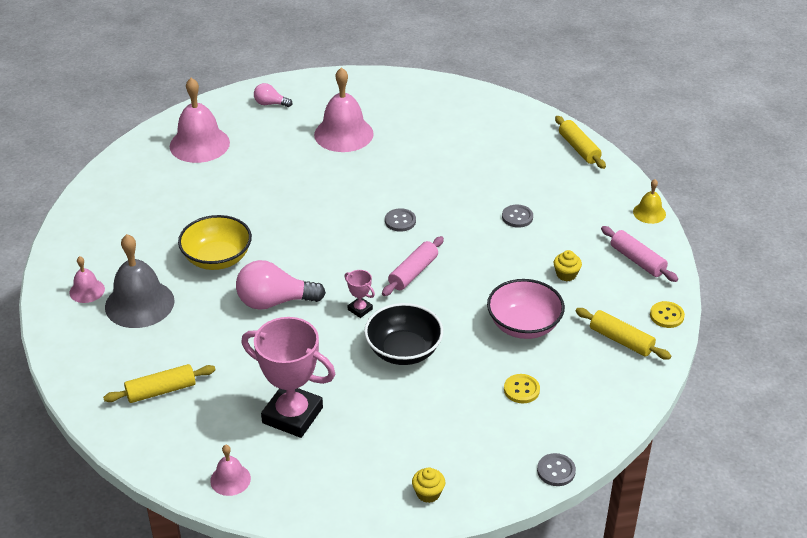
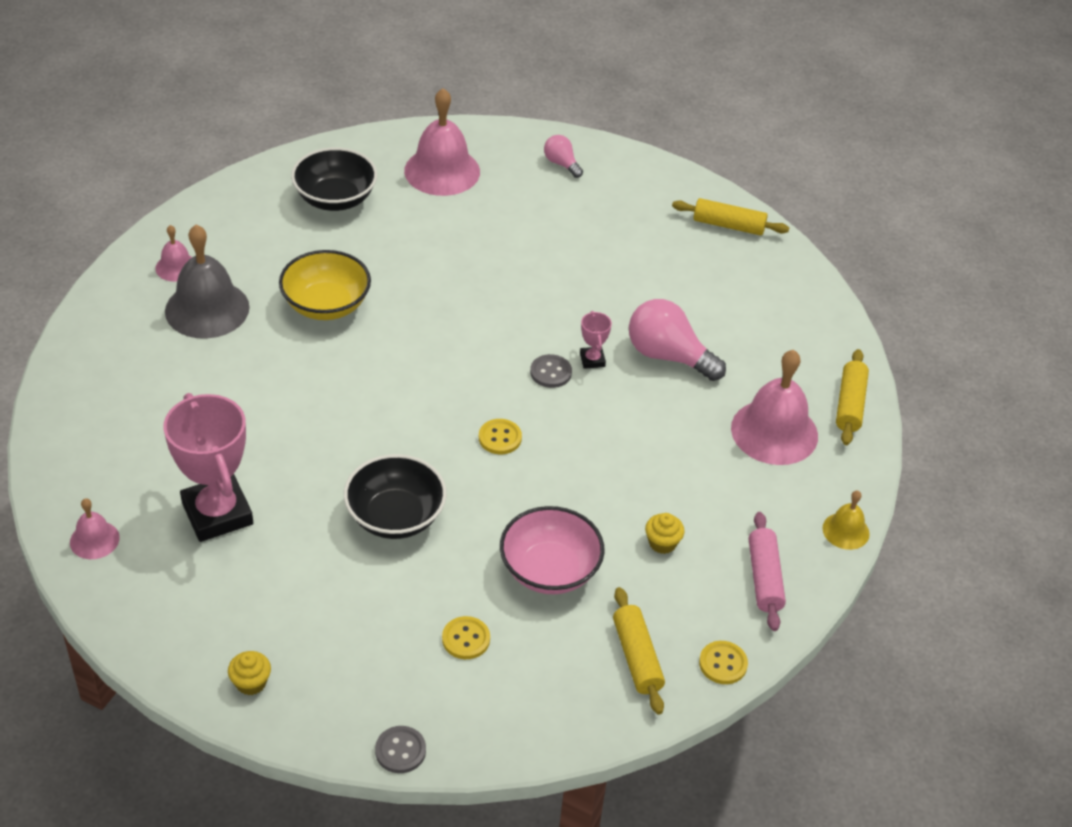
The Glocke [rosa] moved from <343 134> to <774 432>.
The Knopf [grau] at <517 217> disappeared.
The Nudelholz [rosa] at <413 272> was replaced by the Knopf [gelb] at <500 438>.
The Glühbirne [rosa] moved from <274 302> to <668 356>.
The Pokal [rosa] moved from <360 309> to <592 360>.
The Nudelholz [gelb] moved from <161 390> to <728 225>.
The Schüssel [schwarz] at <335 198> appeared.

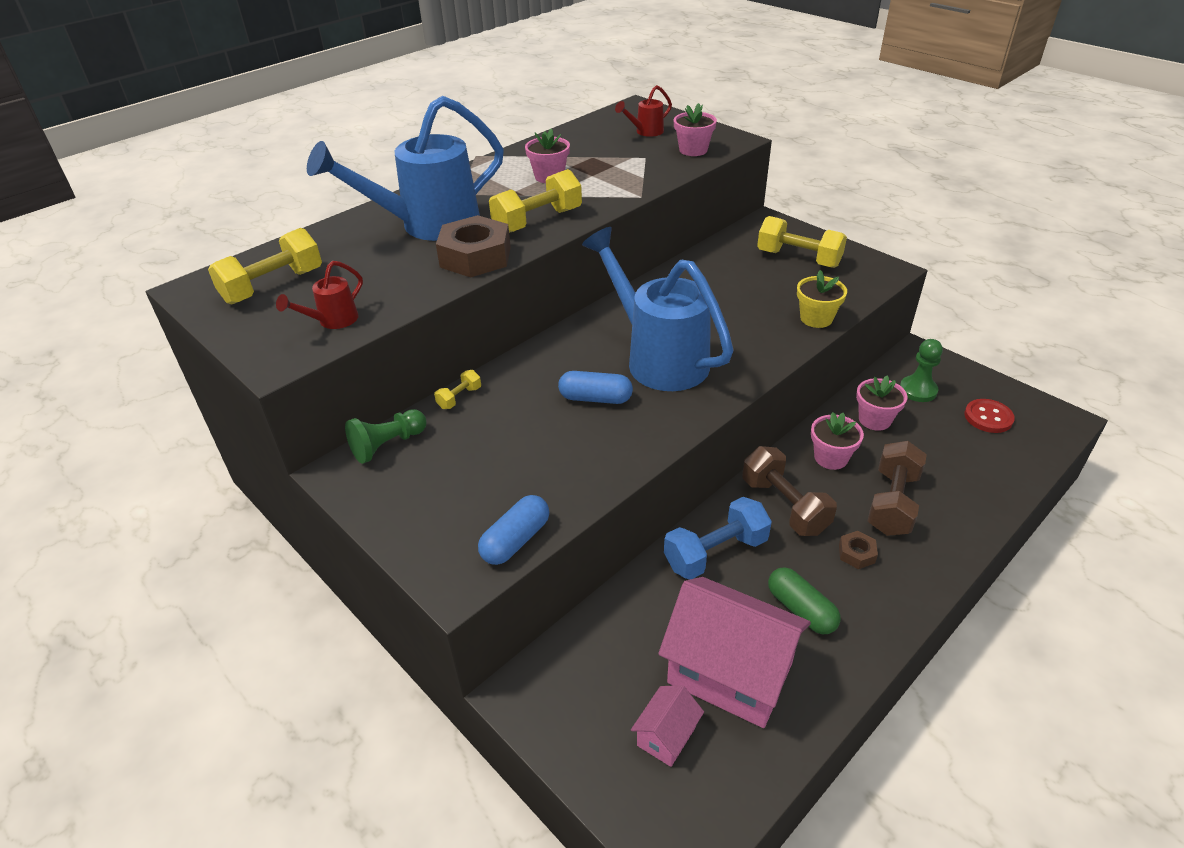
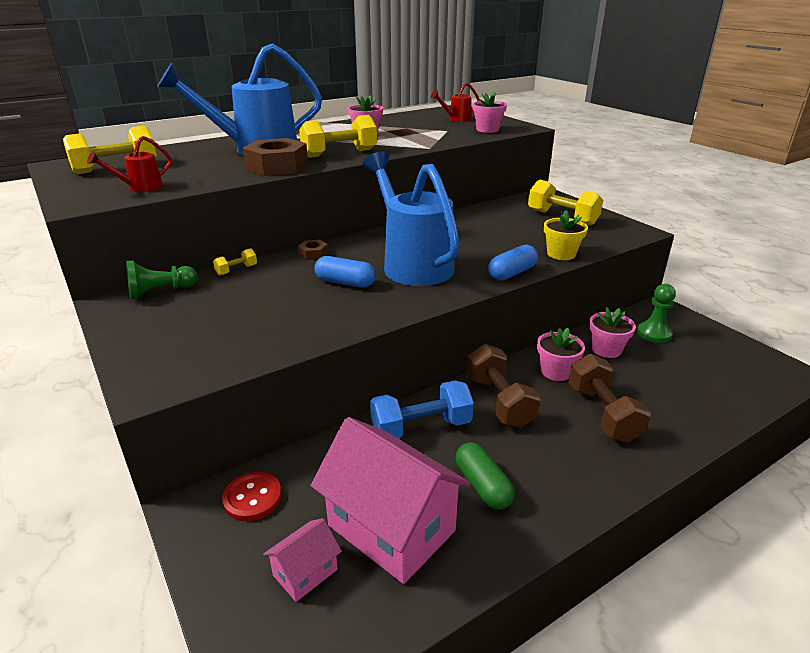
The Knopf [rot] moved from <988 417> to <252 498>.
The Hantel [braun] at <892 503> turned 45 degrees counterclockwise.
The Kapsel [blau] moved from <516 540> to <512 273>.
The Sechskantmutter [braun] moved from <856 553> to <313 254>.

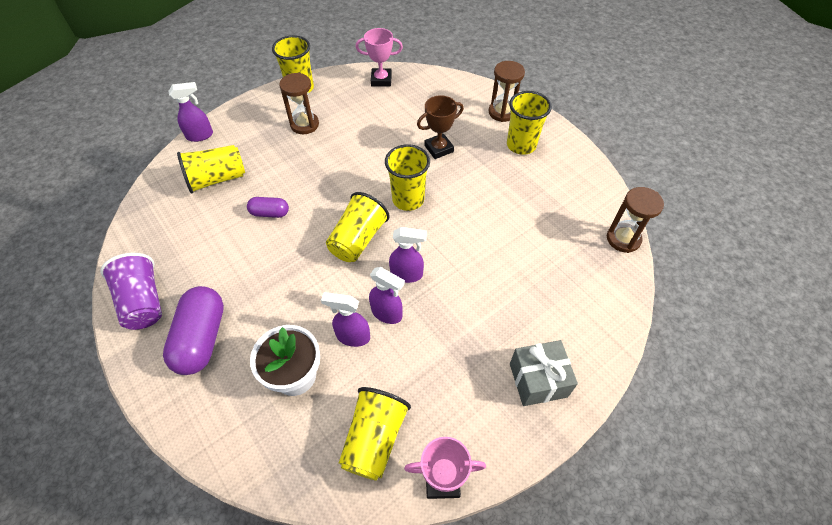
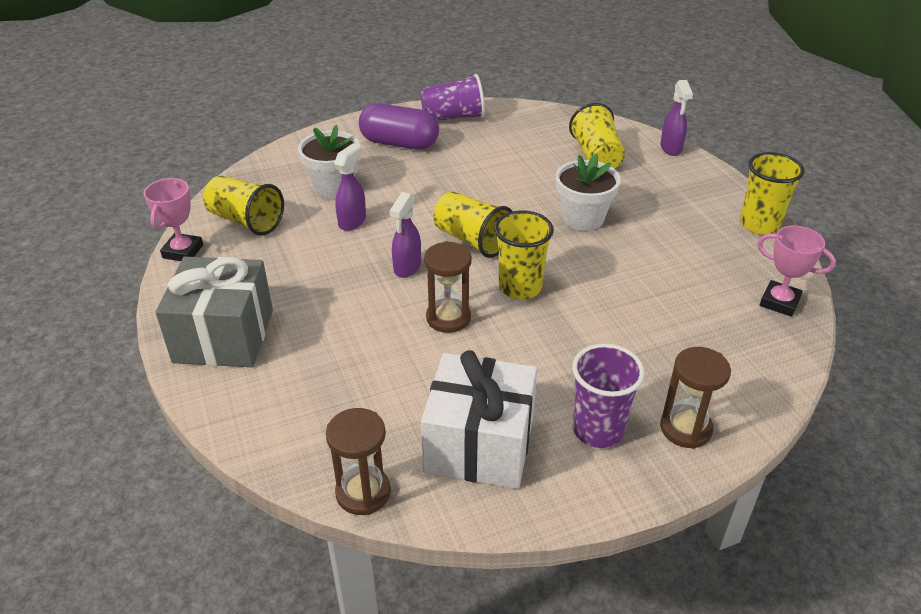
The Pokal [rosa] at <381 80> turned 75 degrees counterclockwise.
The Sanduhr [braun] moved from <304 124> to <448 318>.
The Becher [gelb] at <521 145> became the Becher [lila] at <598 430>.
The Pokal [braun] at <438 148> disappeared.
The Kapsel [lila] at <270 213> disappeared.
The Sprühflasche [lila] at <387 313> disappeared.
The Geschenk [grau] at <538 380> changed to 1.55 times the size.
The Blumentopf [weiß] at <583 218> appeared.
The Geschenk [weiß] at <479 444> appeared.

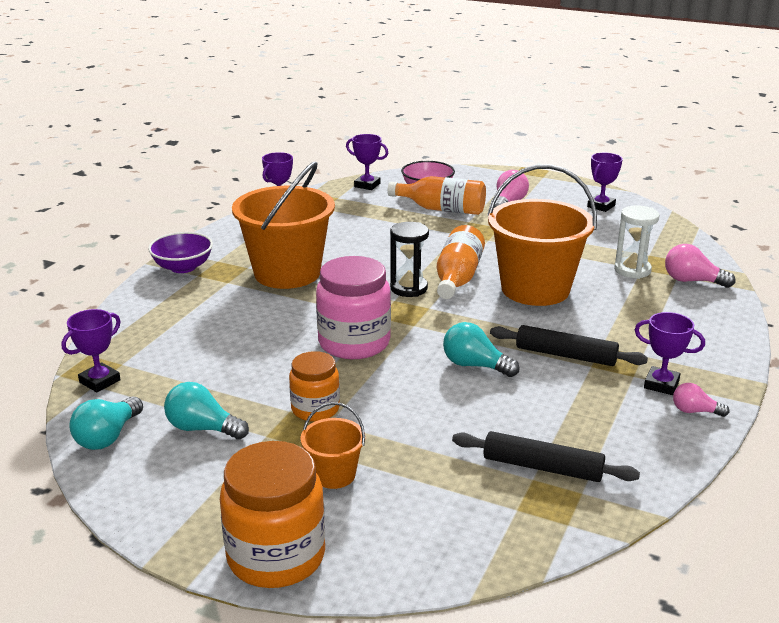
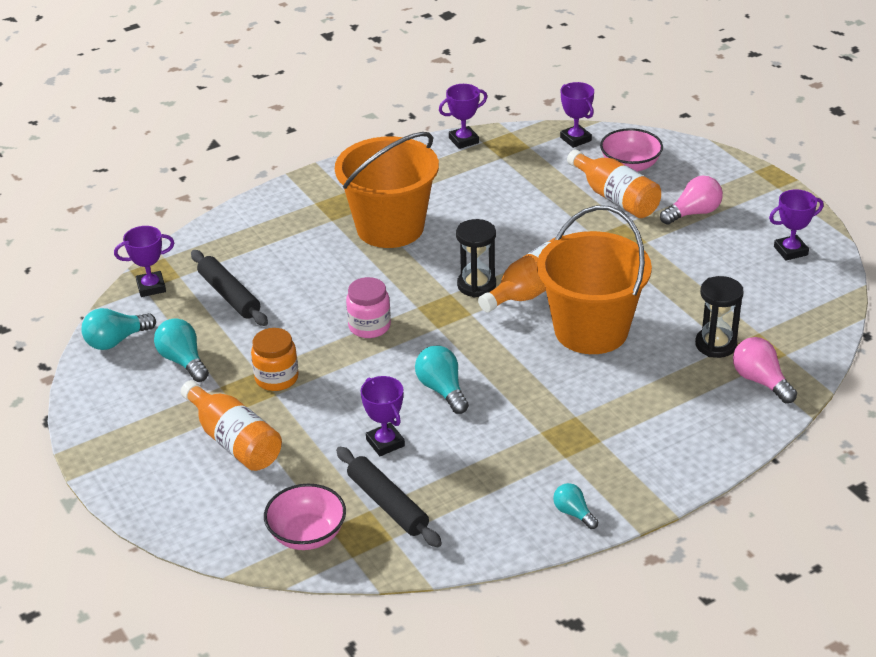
The Sanduhr [weiß] at <632 270> became the Sanduhr [schwarz] at <715 345>.
The Schüssel [lila] at <183 267> disappeared.
The Einmachglas [rosa] at <354 343> changed to 0.61 times the size.
The Pokal [lila] moved from <661 384> to <385 443>.
The Nudelholz [schwarz] moved from <565 355> to <229 295>.
The Glühbirne [rosa] at <694 411> became the Glühbirne [türkis] at <573 513>.
The Eimer [orange] at <334 475> was replaced by the Flasche [orange] at <234 441>.
The Einmachglas [orange] at <276 556> disappeared.
The Schüssel [rosa] at <307 535> appeared.

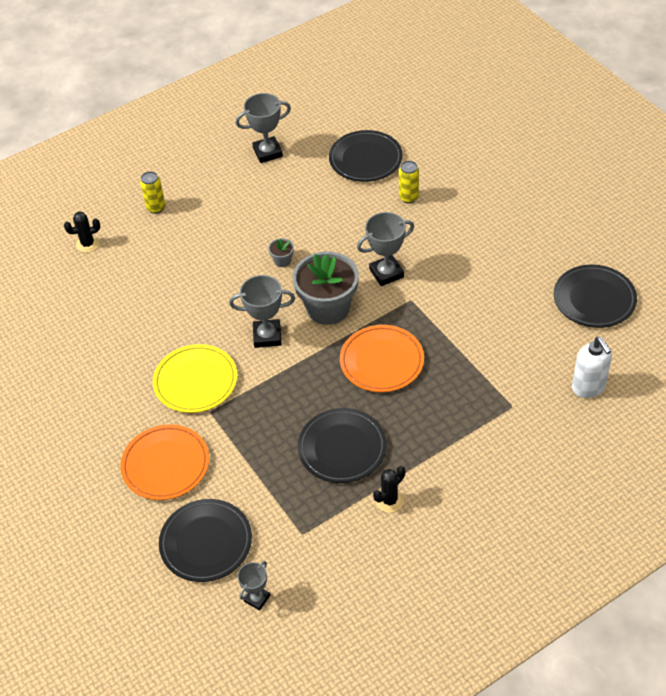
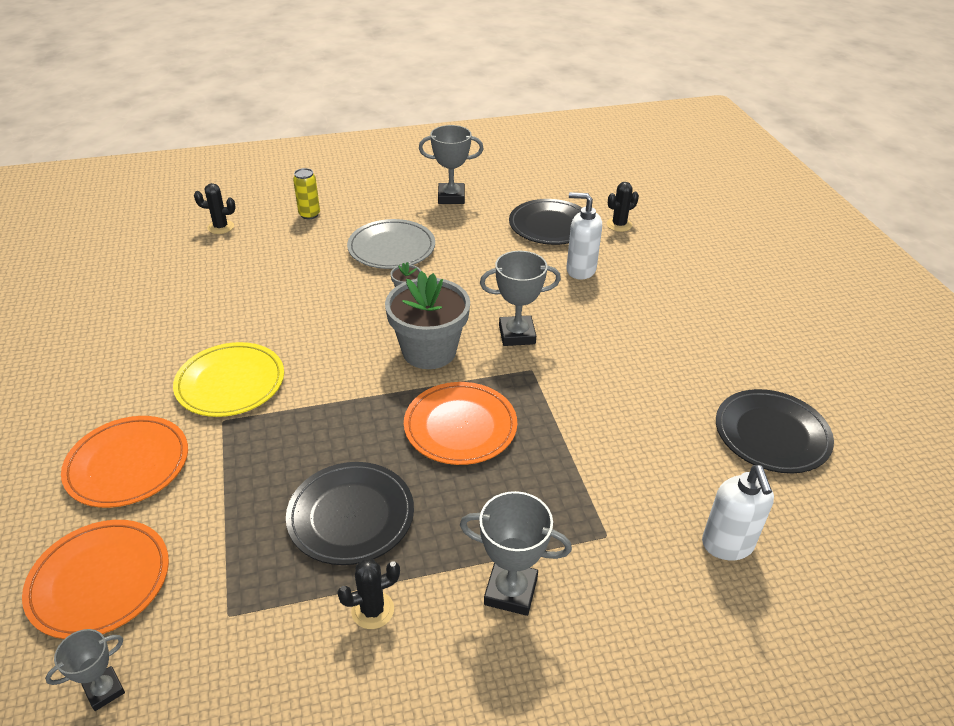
The Dose [gelb] at <408 197> was replaced by the Seifenspender [weiß] at <580 270>.
The Pokal [grau] moved from <267 336> to <511 591>.
The Teller [schwarz] at <206 542> became the Teller [orange] at <100 581>.
The Kaktus [schwarz] at <619 225> appeared.
The Teller [grau] at <391 248> appeared.

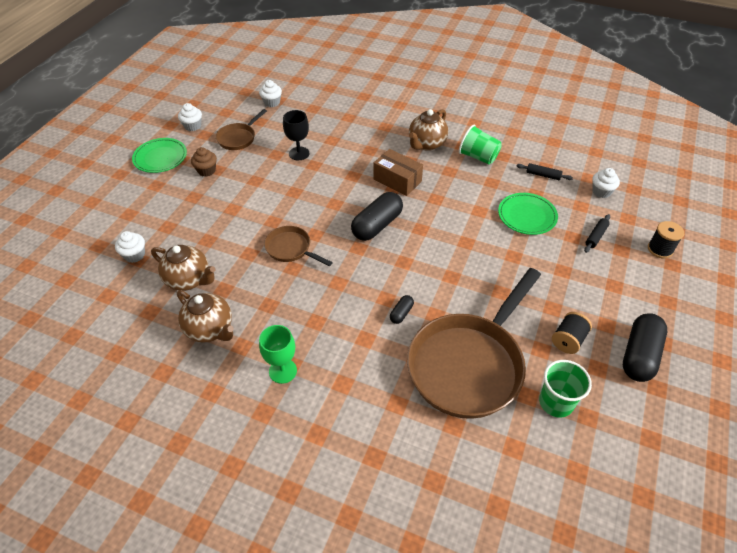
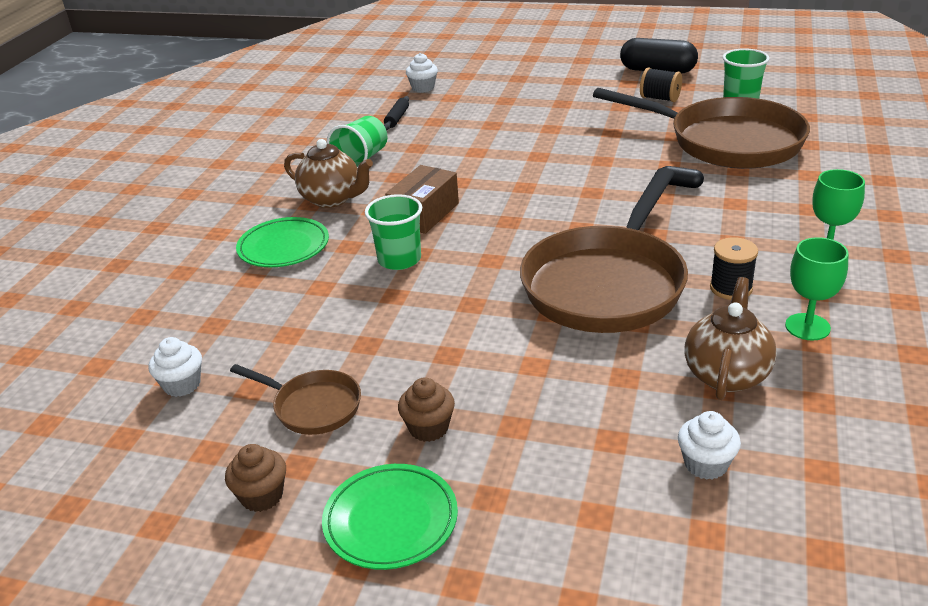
The Muffin [weiß] at <193 126> became the Muffin [braun] at <262 496>.
The Kelch [schwarz] at <299 153> disappeared.
The Kapsel [schwarz] at <377 225> disappeared.
The Teller [grün] moved from <527 216> to <283 247>.
The Nudelholz [schwarz] at <596 236> disappeared.
The Garnrolle [schwarz] moved from <660 249> to <731 288>.
The Pfanne [braun] at <291 249> changed to 2.14 times the size.
The Teekanne [braun] at <210 329> was replaced by the Kelch [grün] at <807 327>.
The Becher [grün] at <399 259> appeared.

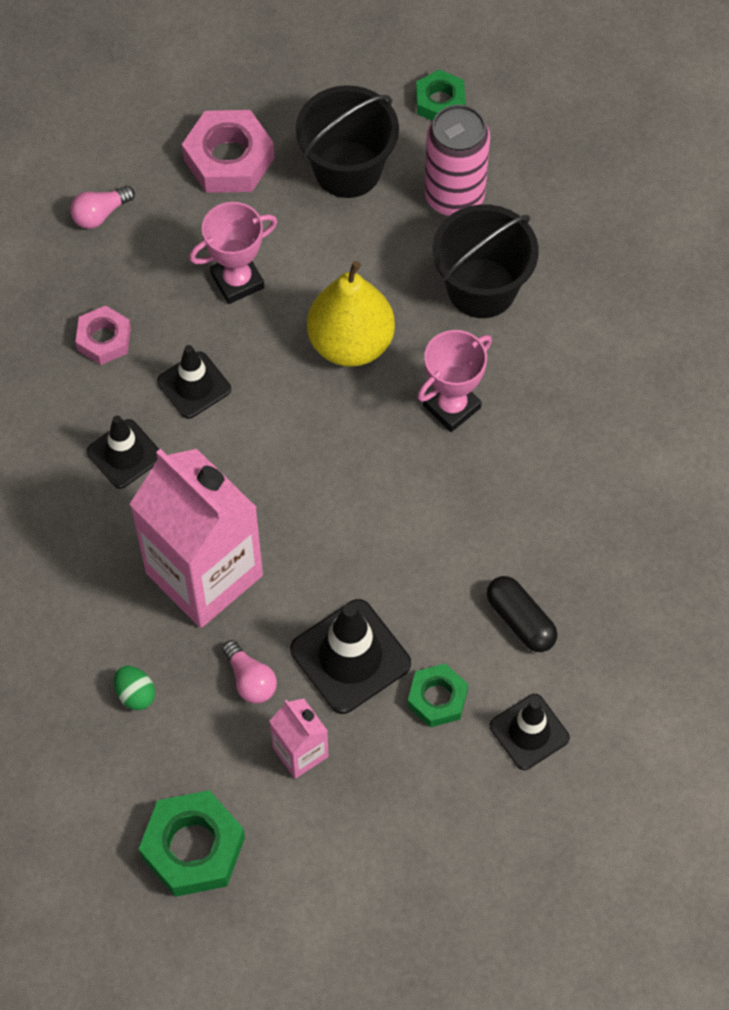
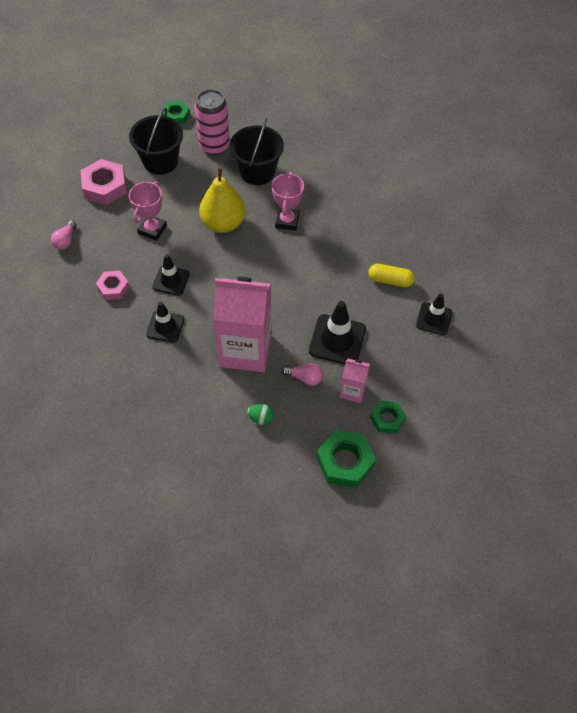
The Kapsel [schwarz] at <520 620> became the Kapsel [gelb] at <390 280>.
The Sechskantmutter [grün] moved from <437 698> to <387 419>.

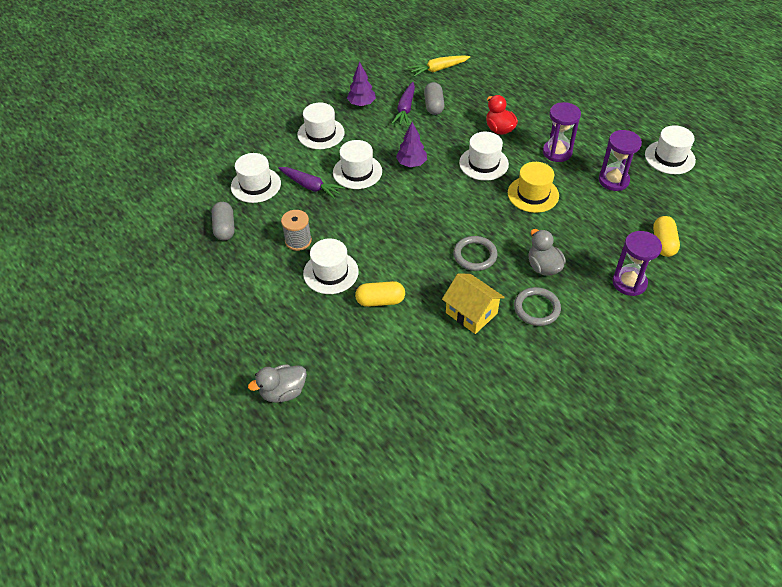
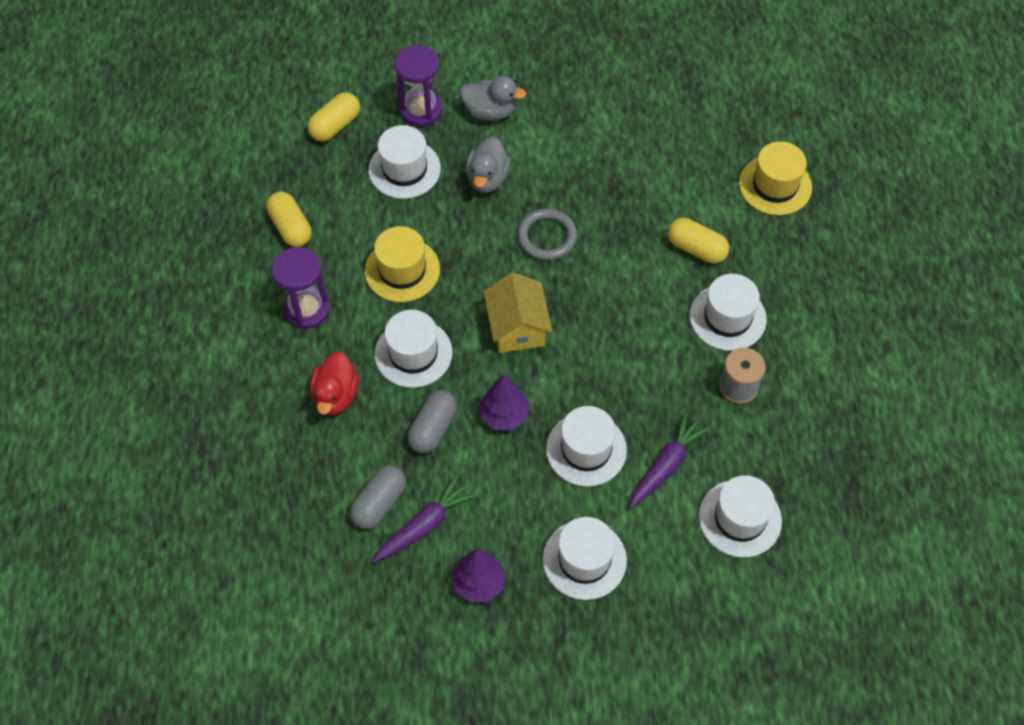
The Karotte [gelb] at <438 69> disappeared.
The Hut [weiß] moved from <669 157> to <404 169>.
The Sanduhr [lila] at <613 180> was replaced by the Kapsel [gelb] at <290 227>.
The Karotte [lila] at <311 186> turned 60 degrees clockwise.
The Kapsel [grau] moved from <224 228> to <433 428>.
The Haus [gelb] moved from <471 313> to <517 327>.
The Ring [grau] at <536 308> disappeared.
The Ente [grau] moved from <283 392> to <490 111>.
The Hut [gelb] at <775 185> appeared.

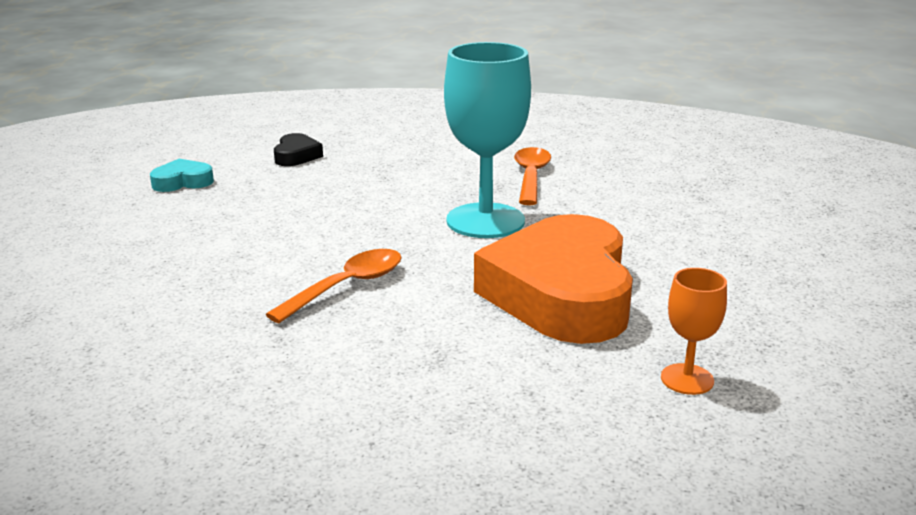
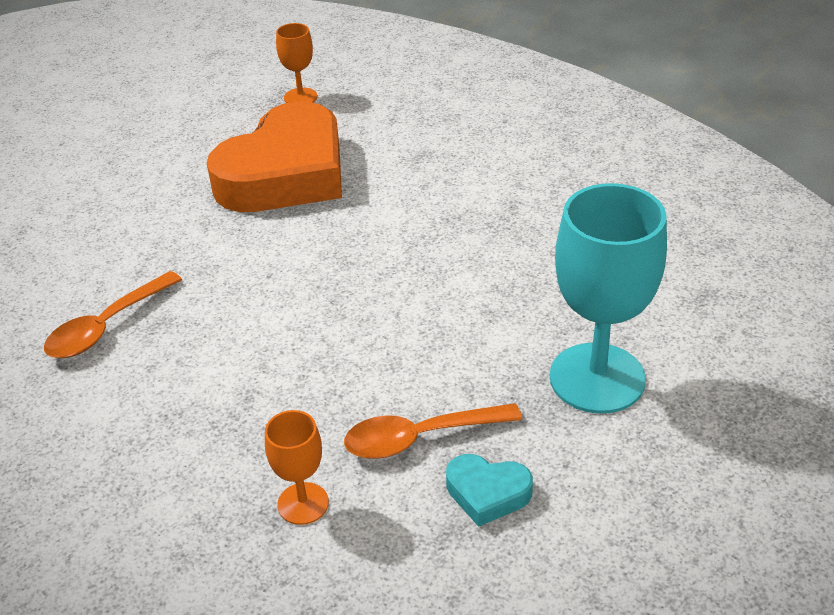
The Kelch [türkis] moved from <485 221> to <597 378>.
The Herz [schwarz] at <296 156> was replaced by the Kelch [orange] at <303 503>.
The Löffel [orange] moved from <347 287> to <420 437>.

